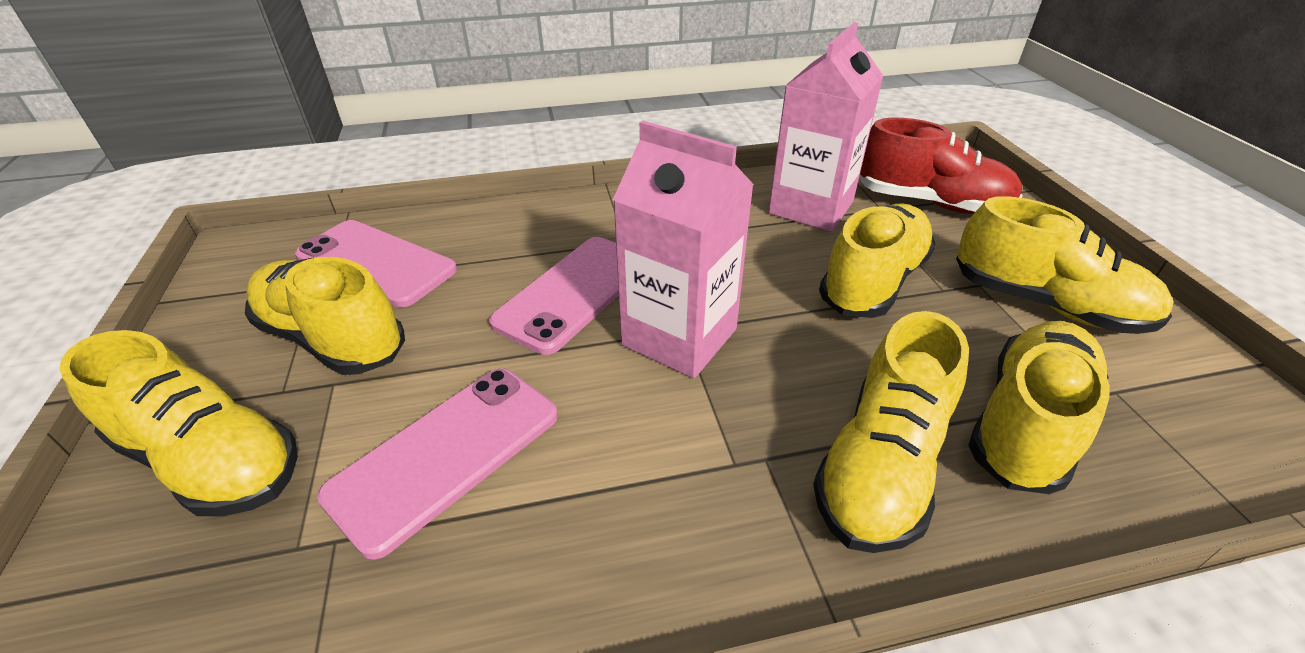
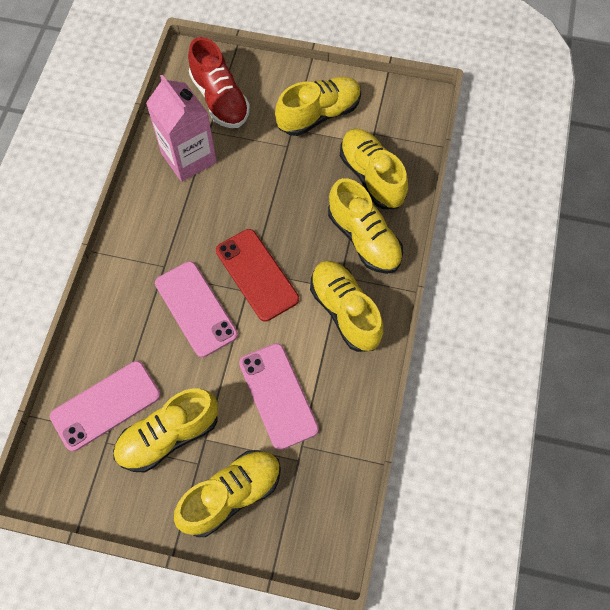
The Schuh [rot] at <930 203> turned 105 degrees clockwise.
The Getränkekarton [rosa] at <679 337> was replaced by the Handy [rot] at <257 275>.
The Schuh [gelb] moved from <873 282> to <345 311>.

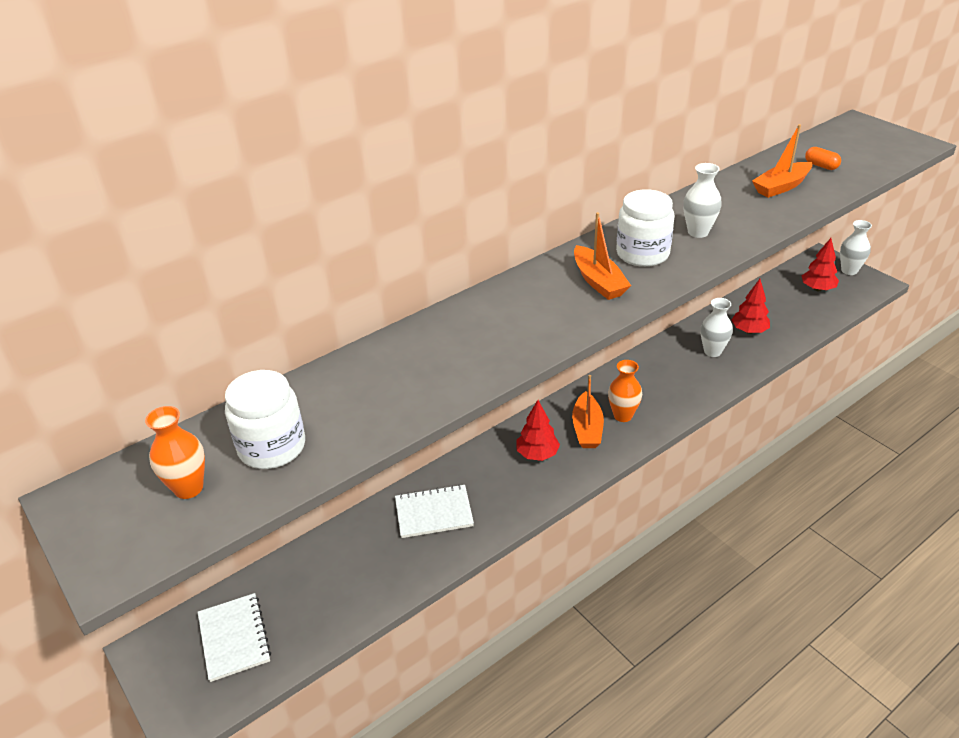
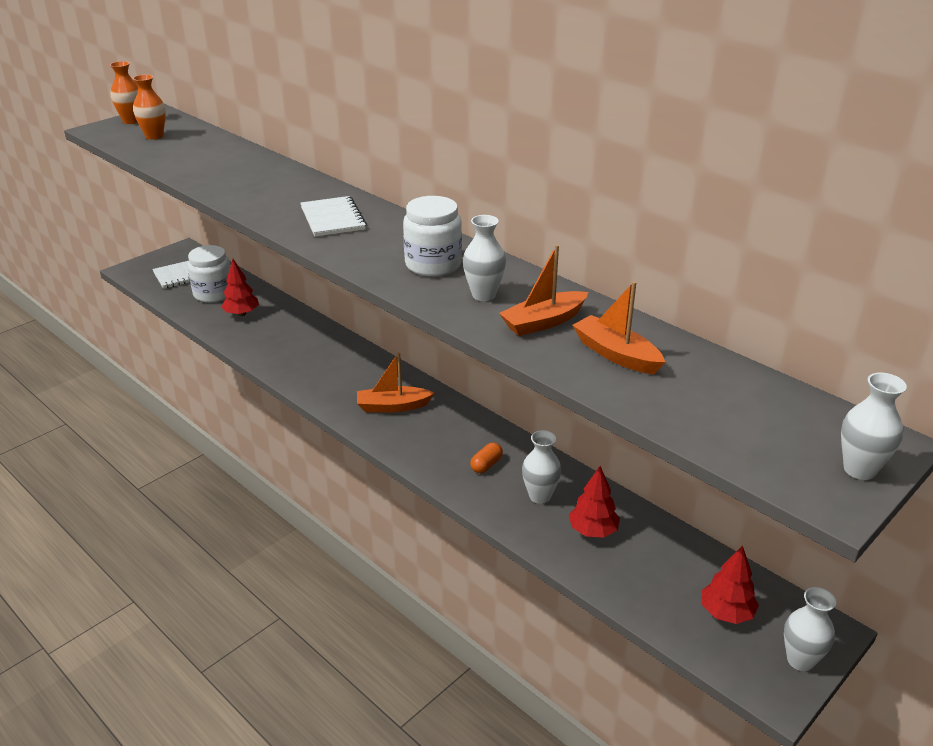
The Kapsel [orange] moved from <821 166> to <486 465>.
The Boot [orange] moved from <598 281> to <543 322>.
The Vase [orange] moved from <623 415> to <131 121>.
The Einmachglas [weiß] moved from <272 447> to <213 294>.
The Baum [rot] moved from <537 454> to <241 314>.
The Notizbuch [weiß] moved from <434 513> to <333 219>.
The Vase [weiß] at <859 469> appeared.

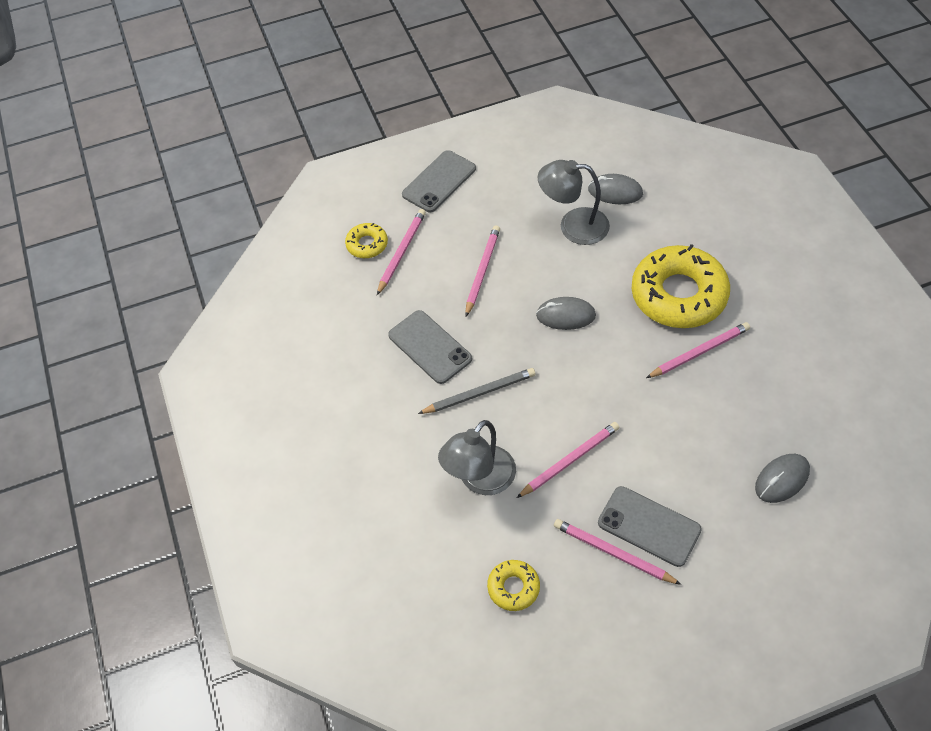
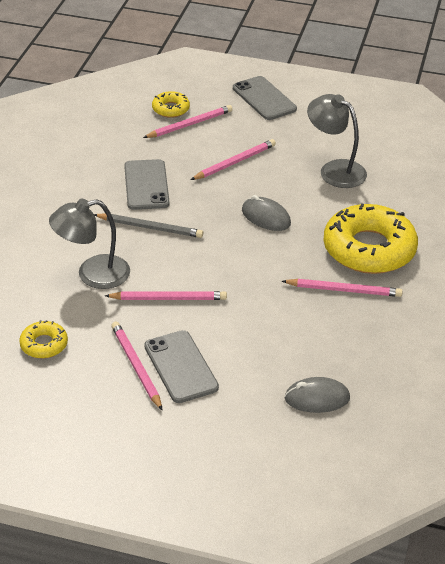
The Handy [grau] at <439 182> turned 75 degrees clockwise.
The Computermaus [grau] at <615 192> disappeared.

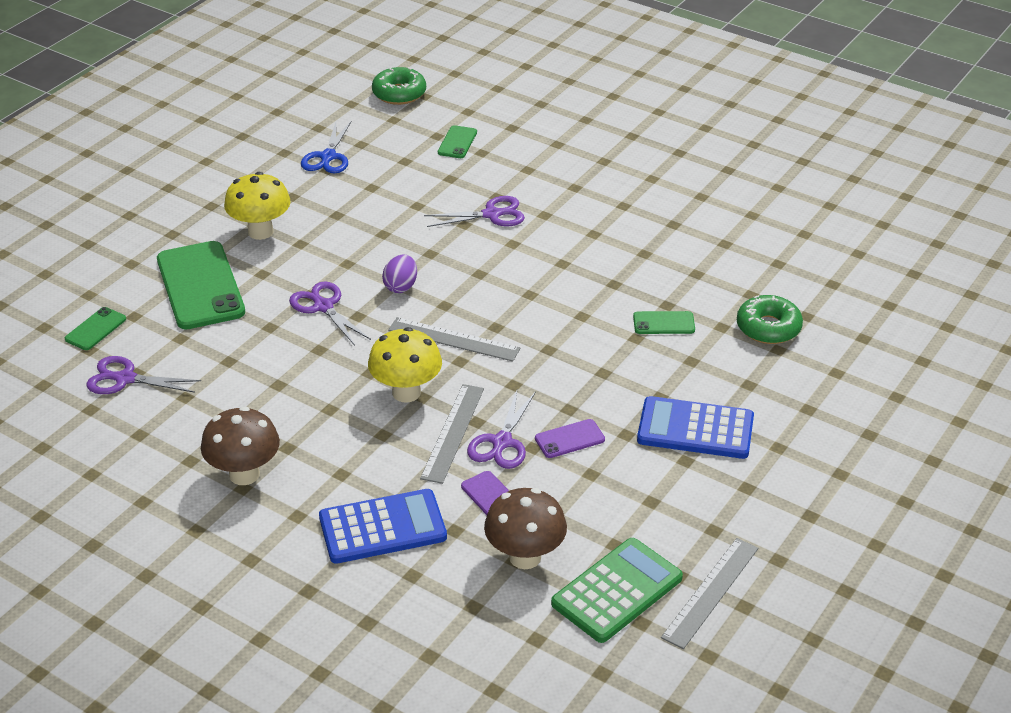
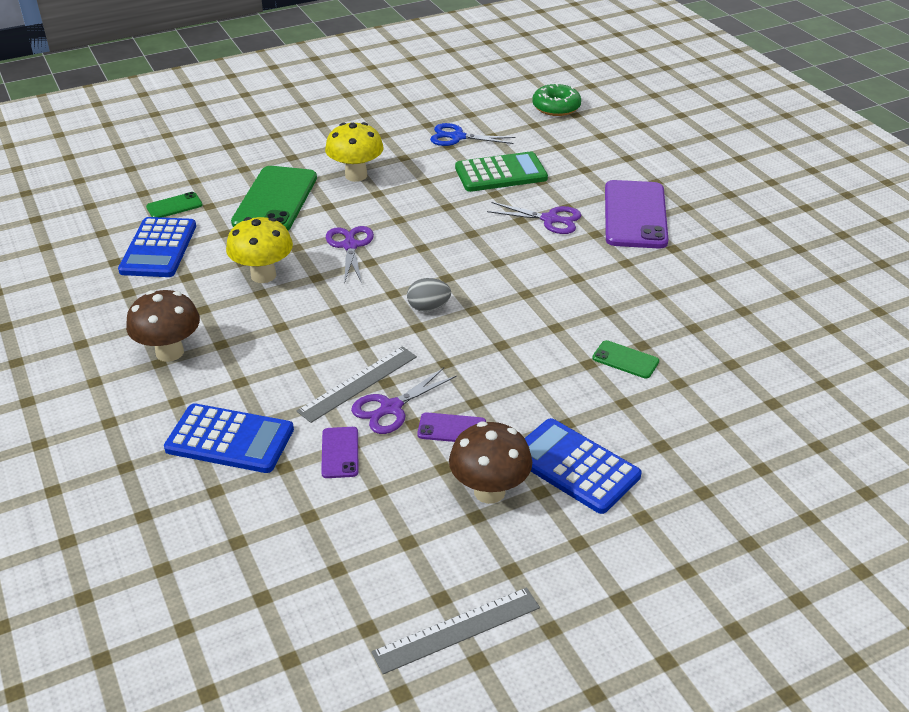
The Schere [blau] at <328 157> turned 60 degrees clockwise.
The Handy [grün] at <457 142> disappeared.
The Ei [lila] at <401 286> disappeared.
The Donut [grün] at <768 328> disappeared.
The Lineal [grau] at <453 339> was replaced by the Ei [grau] at <428 307>.
The Pilz [gelb] moved from <406 392> to <263 275>.
The Schere [lila] at <125 379> was replaced by the Taschenrechner [blau] at <158 248>.
The Pilz [braun] moved from <525 557> to <489 491>.
The Taschenrechner [grün] moved from <617 591> to <501 173>.
The Handy [lila] at <635 215> appeared.

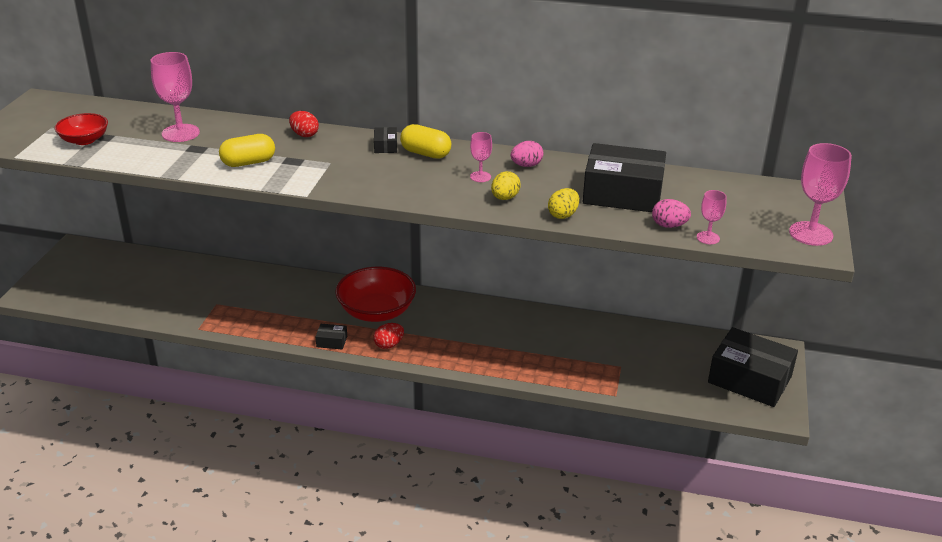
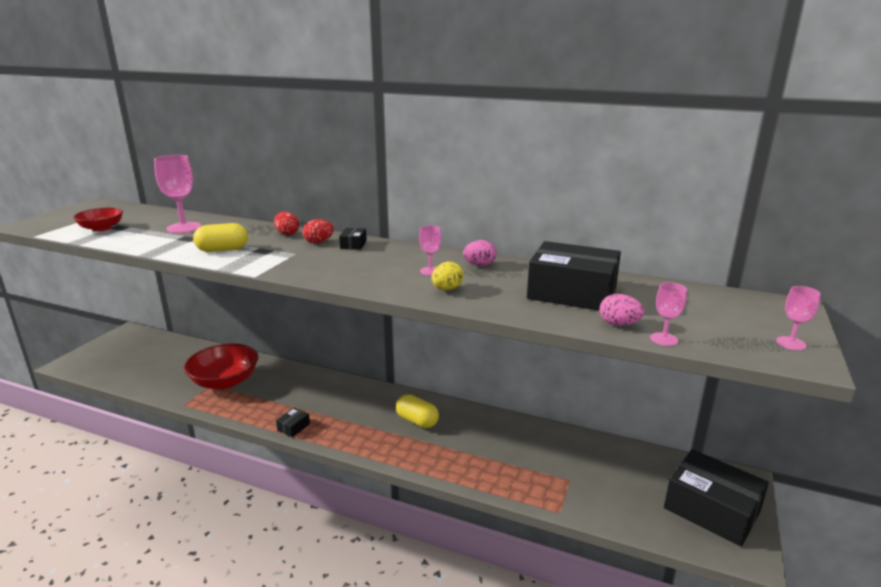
The Kapsel [gelb] moved from <425 153> to <417 421>.
The Kelch [rosa] at <811 234> changed to 0.53 times the size.
The Ei [gelb] at <563 215> disappeared.
The Schüssel [rot] moved from <376 311> to <225 381>.
The Ei [rot] moved from <389 345> to <319 242>.
The Schachtel [schwarz] at <332 341> turned 75 degrees counterclockwise.

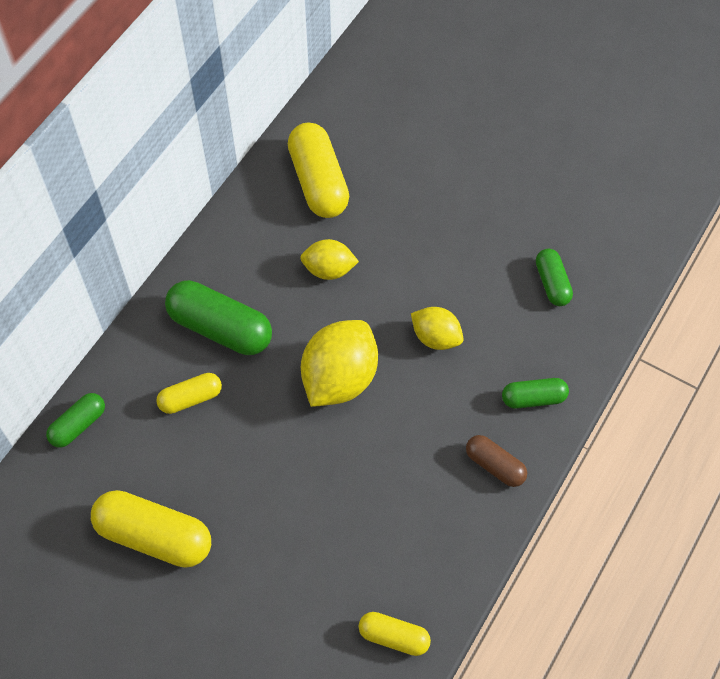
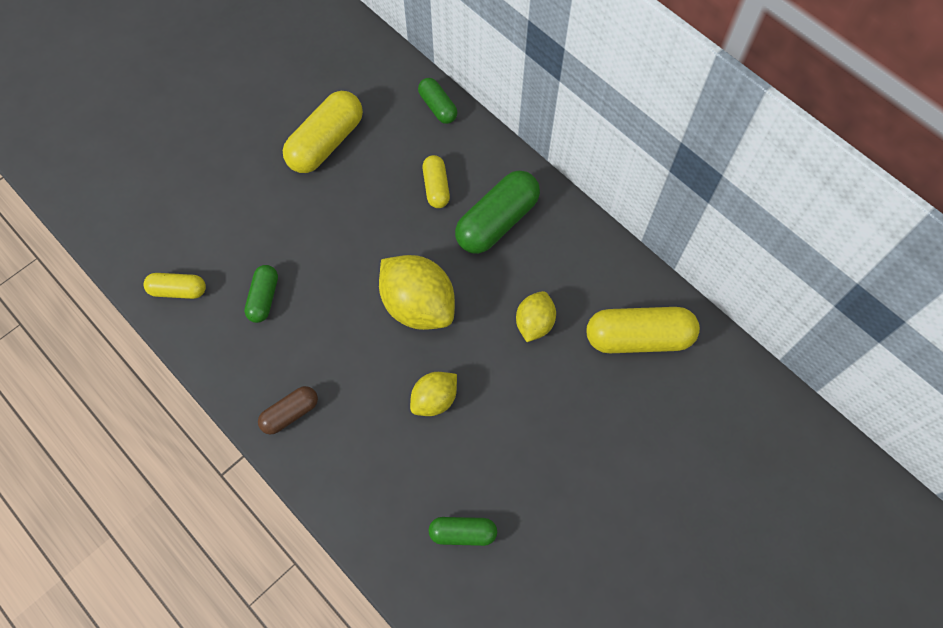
The Kapsel [grün] moved from <533 398> to <264 298>.
The Kapsel [gelb] at <394 637> turned 60 degrees clockwise.

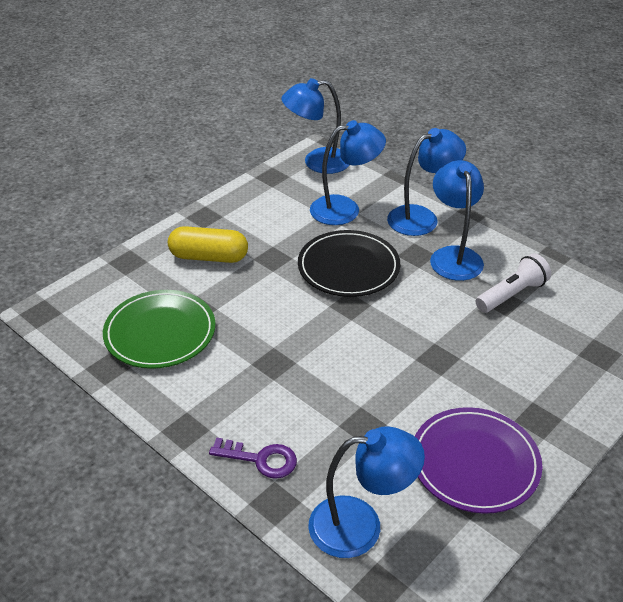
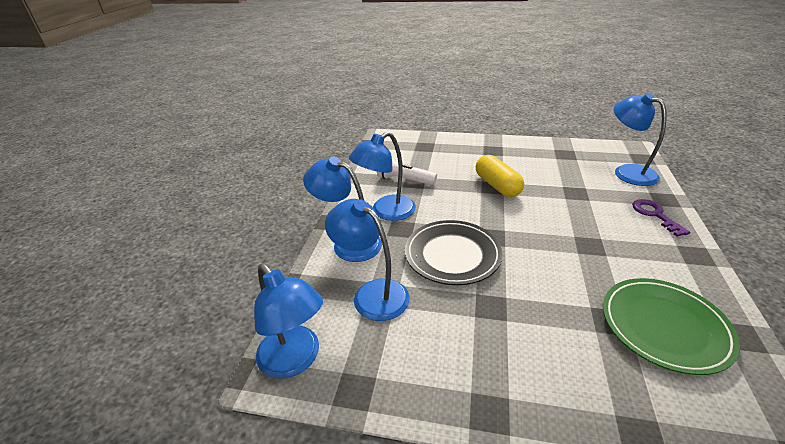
The Kapsel [gelb] moved from <209 257> to <497 186>.
The Teller [lila] at <474 463> disappeared.

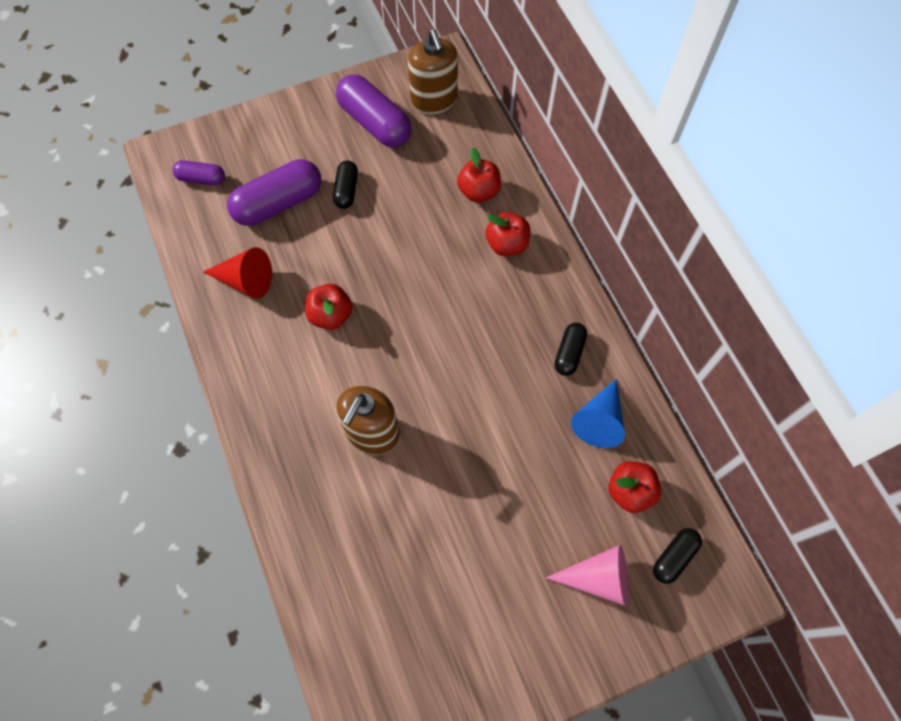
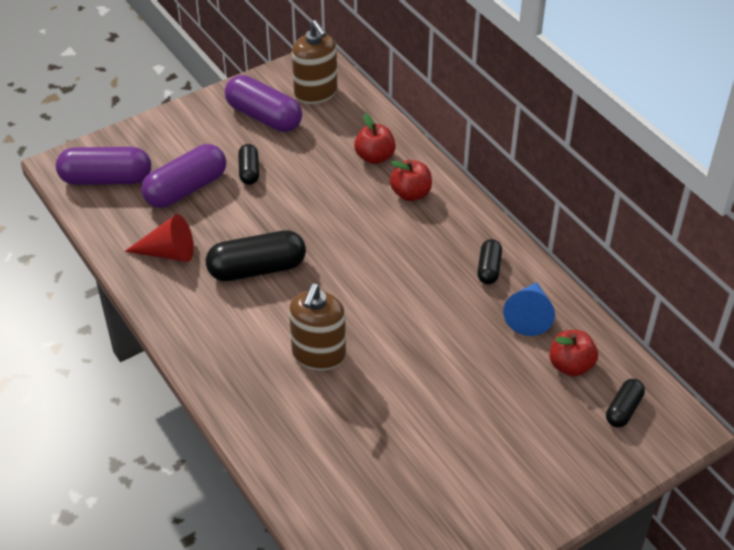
The Kapsel [lila] at <201 179> changed to 1.85 times the size.
The Apfel [rot] at <331 315> was replaced by the Kapsel [schwarz] at <257 269>.
The Kegel [rosa] at <598 578> disappeared.

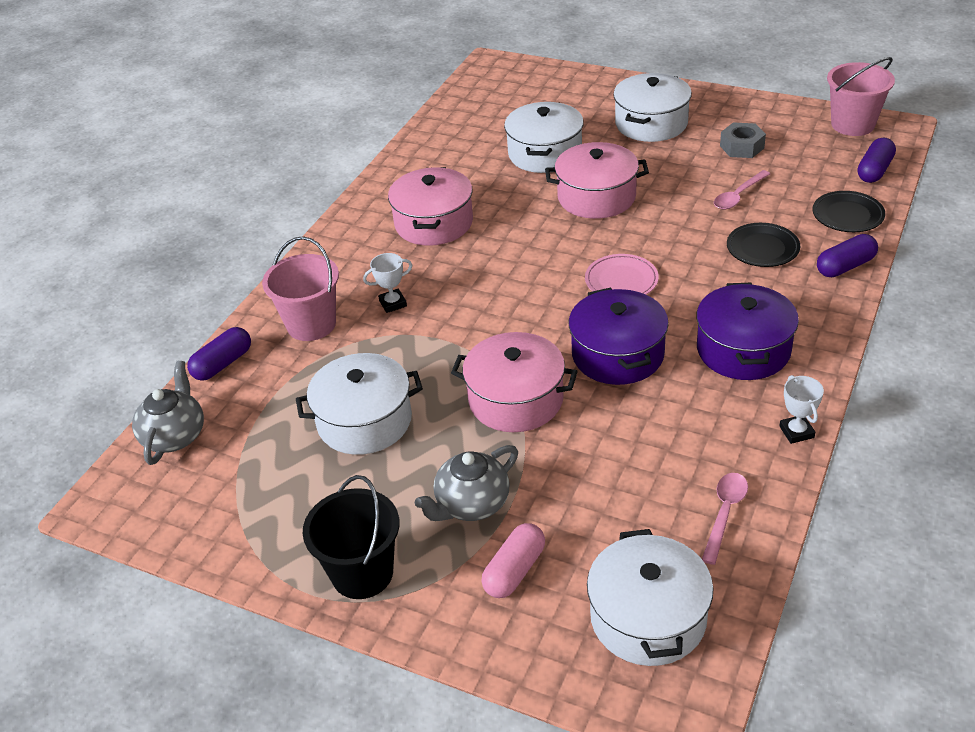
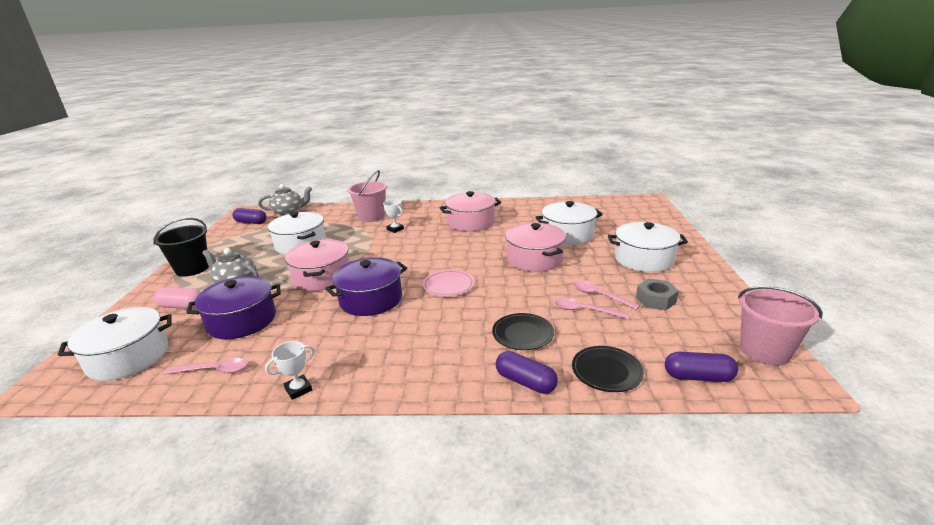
The Kochtopf [lila] moved from <743 350> to <242 320>.
The Kapsel [lila] moved from <223 364> to <251 222>.
The Löffel [rosa] at <600 295> appeared.

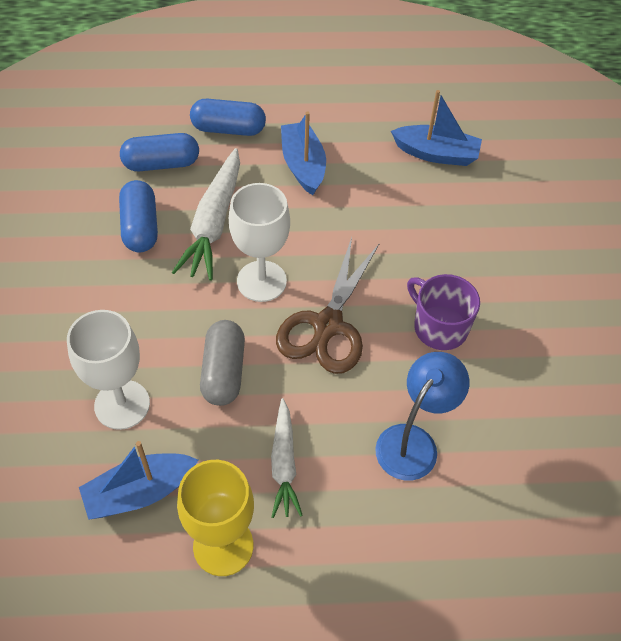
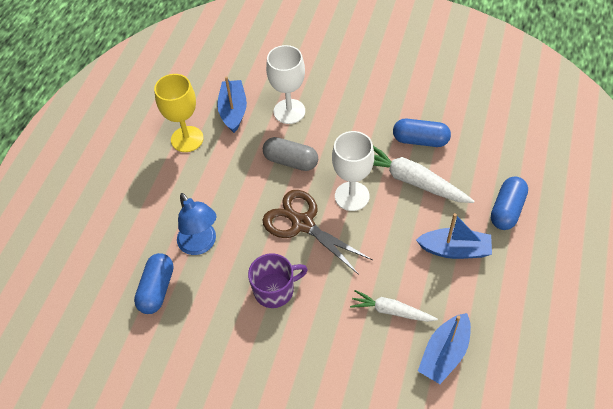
The Kapsel [blau] moved from <161 164> to <157 289>.
The Karotte [weiß] moved from <284 463> to <391 311>.

